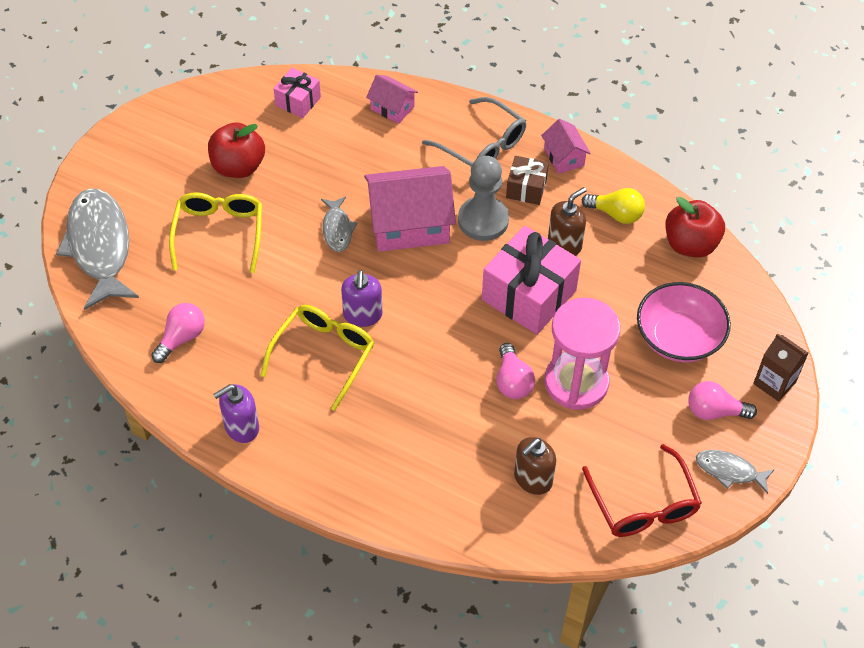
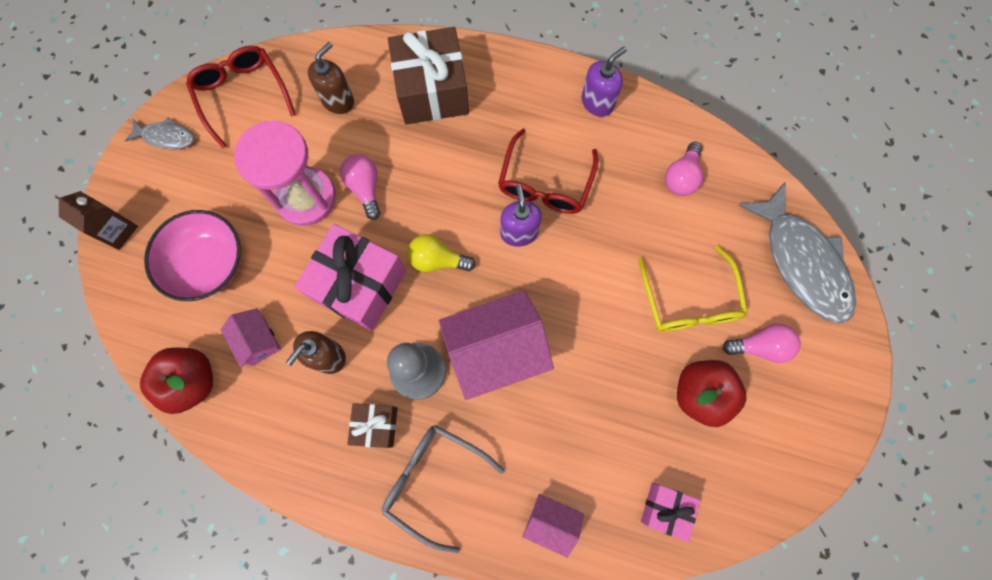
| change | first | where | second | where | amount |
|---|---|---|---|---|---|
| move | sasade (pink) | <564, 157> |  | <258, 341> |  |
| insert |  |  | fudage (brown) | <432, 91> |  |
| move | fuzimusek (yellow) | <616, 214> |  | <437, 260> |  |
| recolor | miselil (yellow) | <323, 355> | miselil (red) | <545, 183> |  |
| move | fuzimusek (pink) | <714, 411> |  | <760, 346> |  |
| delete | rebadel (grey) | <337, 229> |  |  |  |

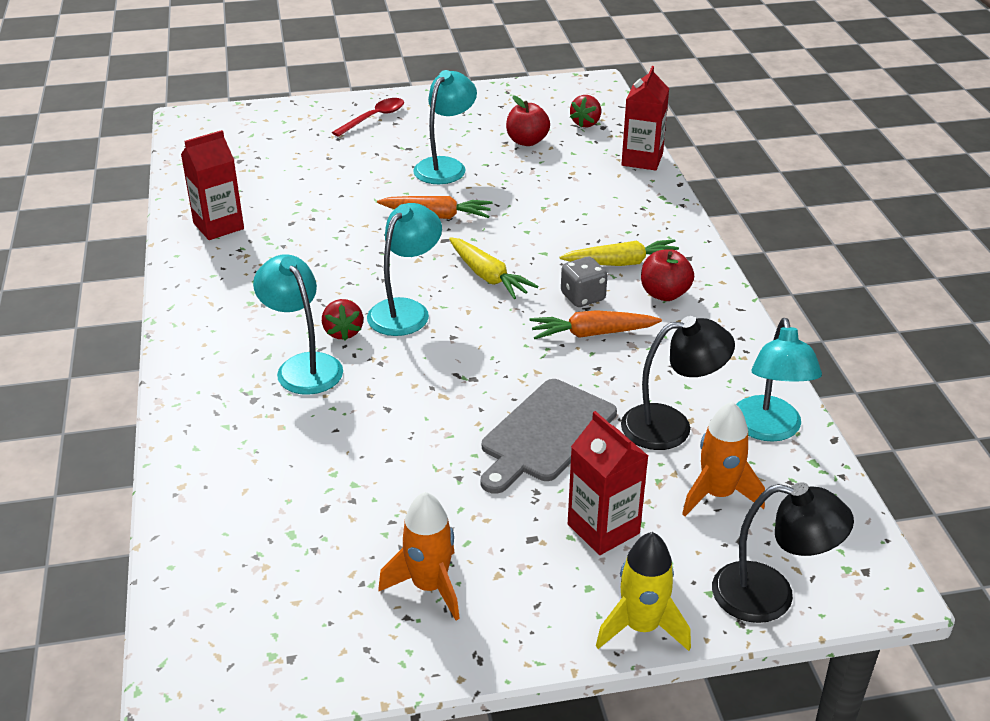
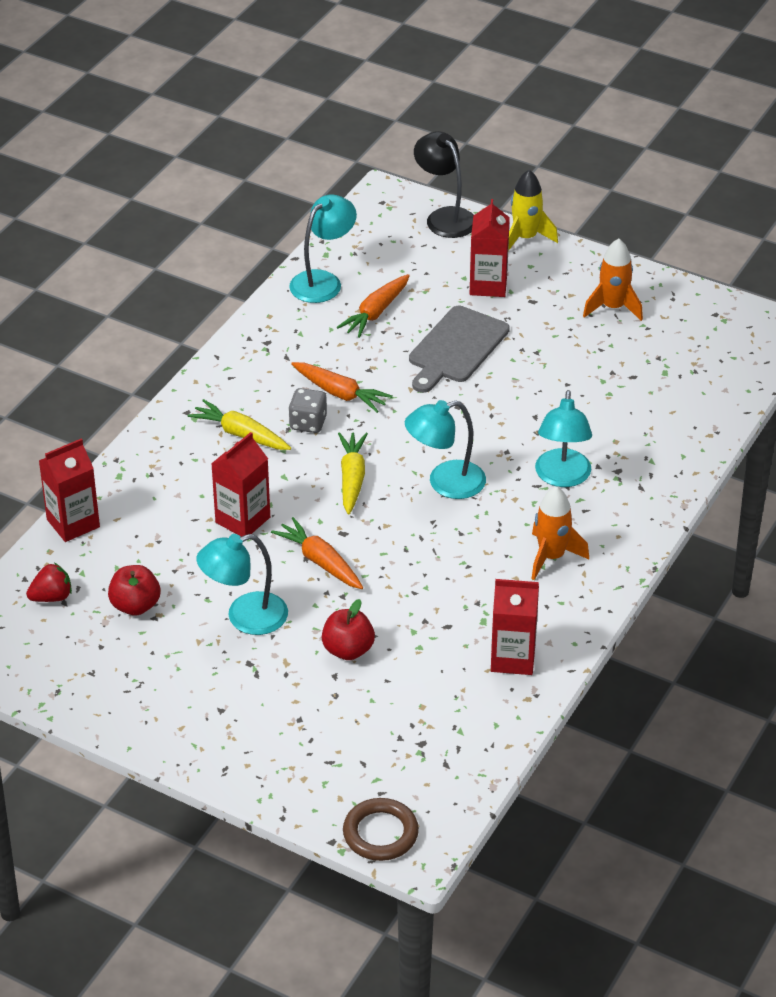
| change | first | where | second | where | amount |
|---|---|---|---|---|---|
| insert |  |  | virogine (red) | <243, 520> |  |
| move | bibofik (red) | <664, 294> |  | <348, 650> |  |
| replace | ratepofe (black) | <671, 426> | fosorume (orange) | <375, 313> |  |
| insert |  |  | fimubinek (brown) | <380, 833> |  |
| rotate | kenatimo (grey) | <545, 434> |  | <456, 348> | 135 degrees clockwise |
| move | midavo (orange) | <717, 494> |  | <551, 557> |  |
| delete | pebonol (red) | <343, 332> |  |  |  |
| delete | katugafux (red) | <374, 118> |  |  |  |

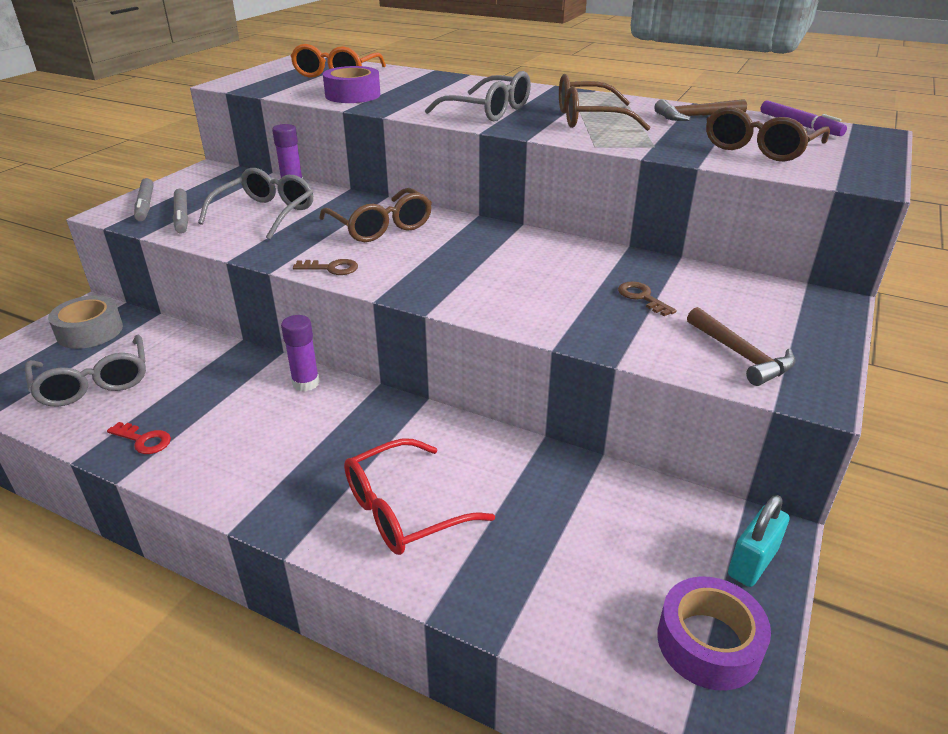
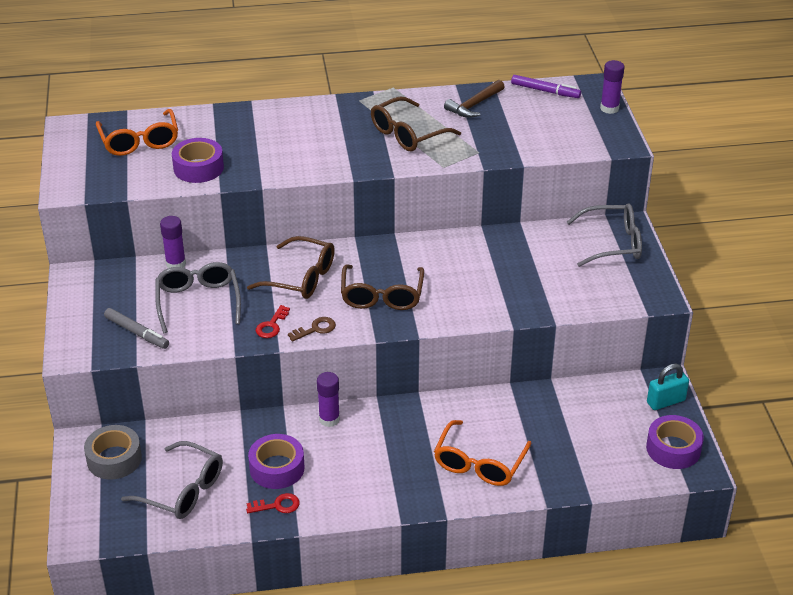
| change | first | where | second | where | amount |
|---|---|---|---|---|---|
| insert |  |  | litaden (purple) | <277, 468> |  |
| insert |  |  | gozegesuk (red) | <271, 325> |  |
| move | miselil (brown) | <760, 148> |  | <382, 295> |  |
| recolor | miselil (red) | <404, 510> | miselil (orange) | <479, 463> |  |
| move | miselil (grey) | <488, 111> |  | <612, 243> |  |
| insert |  |  | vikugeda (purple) | <609, 108> |  |
| rotate | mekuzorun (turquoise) | <752, 562> |  | <665, 401> | 60 degrees clockwise |
| delete | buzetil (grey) | <145, 205> |  |  |  |
| delete | gozegesuk (brown) | <642, 297> |  |  |  |
| delete | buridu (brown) | <740, 355> |  |  |  |

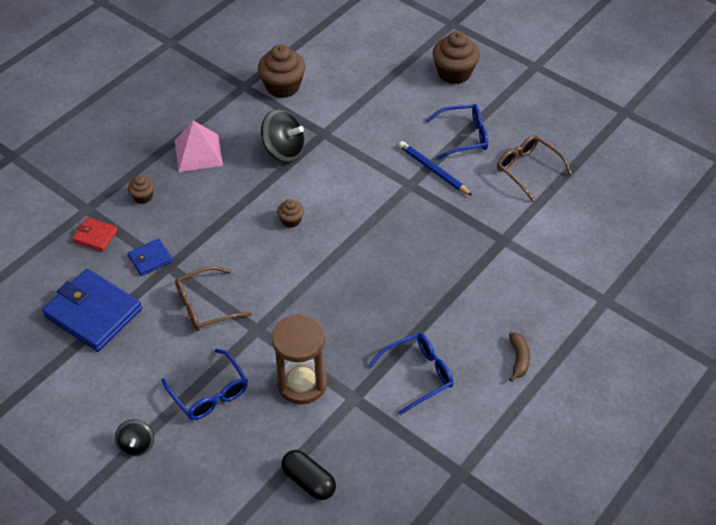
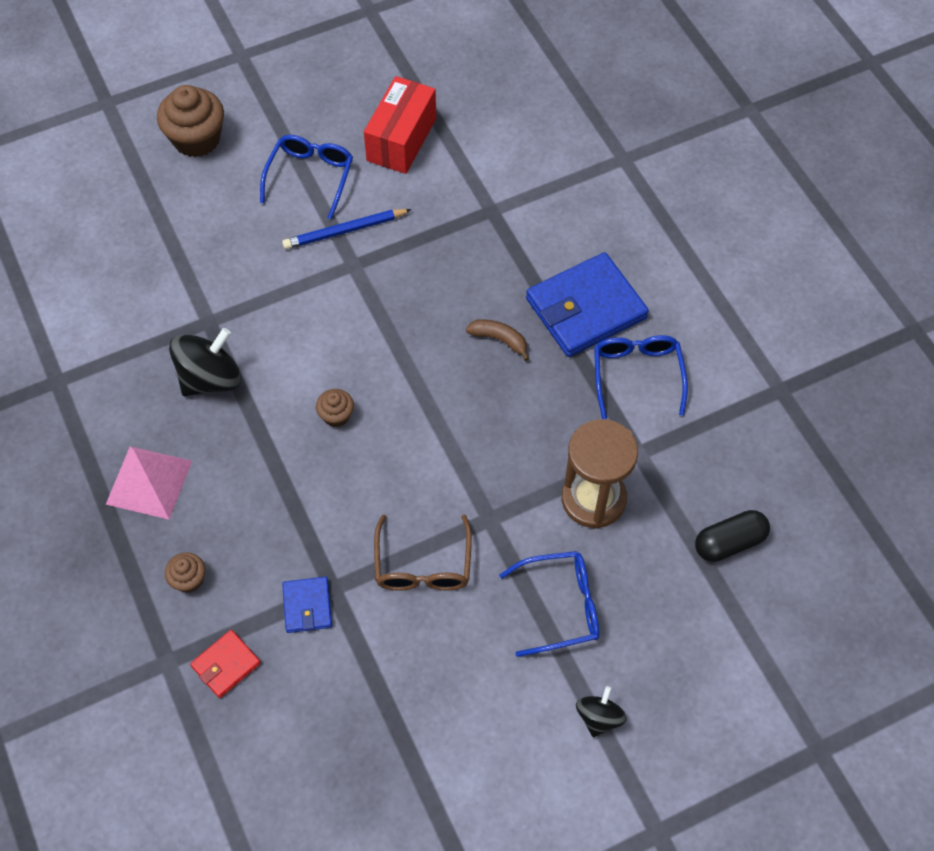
| change | first | where | second | where | amount |
|---|---|---|---|---|---|
| replace | miselil (brown) | <527, 170> | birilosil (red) | <401, 139> |  |
| move | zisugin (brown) | <518, 359> |  | <499, 339> |  |
| move | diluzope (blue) | <93, 313> |  | <585, 308> |  |
| rotate | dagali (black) | <137, 445> |  | <599, 717> | 90 degrees counterclockwise |
| delete | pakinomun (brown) | <283, 86> |  |  |  |

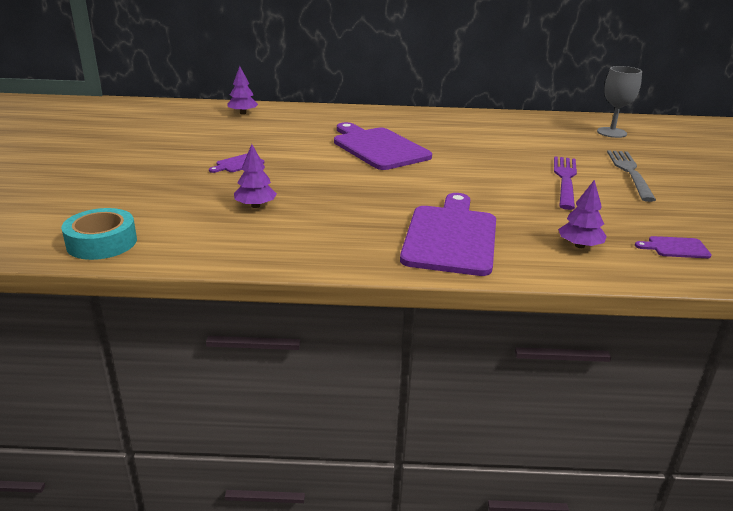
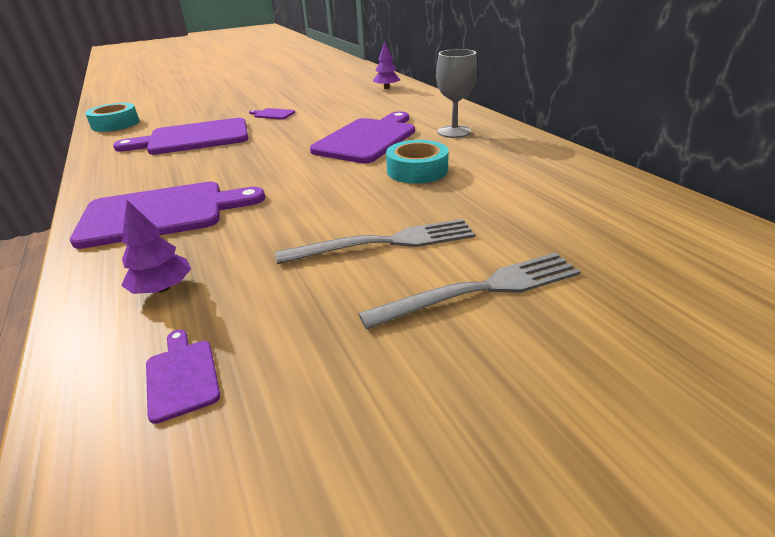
| change | first | where | second | where | amount |
|---|---|---|---|---|---|
| replace | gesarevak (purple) | <255, 206> | kenatimo (purple) | <193, 138> |  |
| recolor | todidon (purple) | <565, 180> | todidon (grey) | <385, 243> |  |
| insert |  |  | litaden (turquoise) | <417, 170> |  |
| move | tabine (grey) | <611, 132> |  | <454, 132> |  |

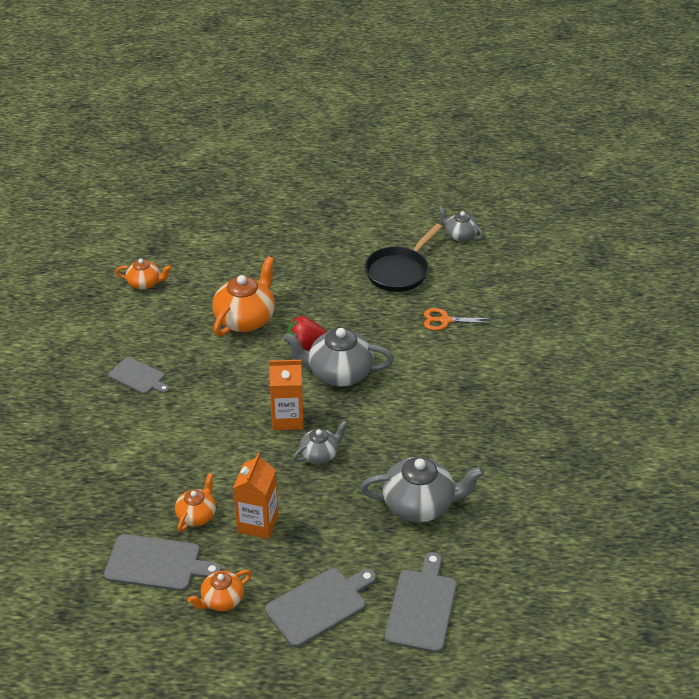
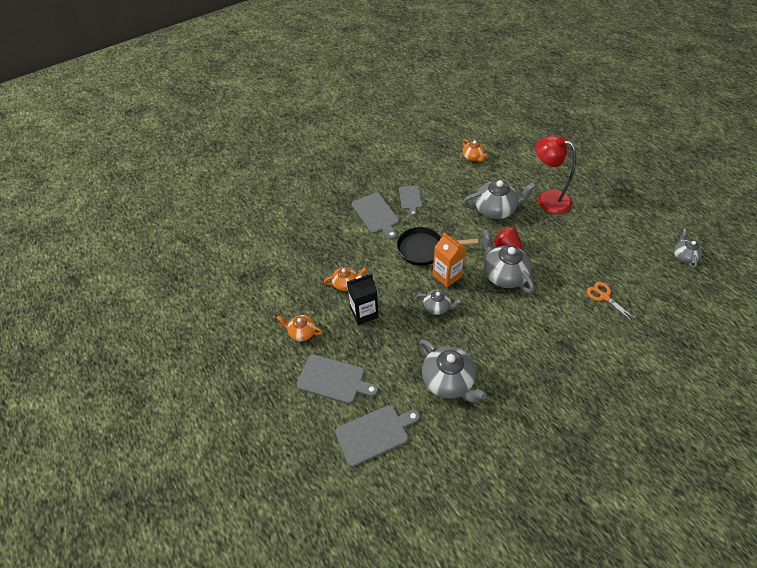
| change | first | where | second | where | amount |
|---|---|---|---|---|---|
| recolor | virogine (orange) | <258, 523> | virogine (black) | <364, 313> |  |
| move | kenatimo (grey) | <157, 563> |  | <376, 214> |  |
| move | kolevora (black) | <399, 271> |  | <424, 249> |  |
| recolor | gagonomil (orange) | <245, 319> | gagonomil (grey) | <495, 210> |  |
| insert |  |  | ratepofe (red) | <547, 199> |  |

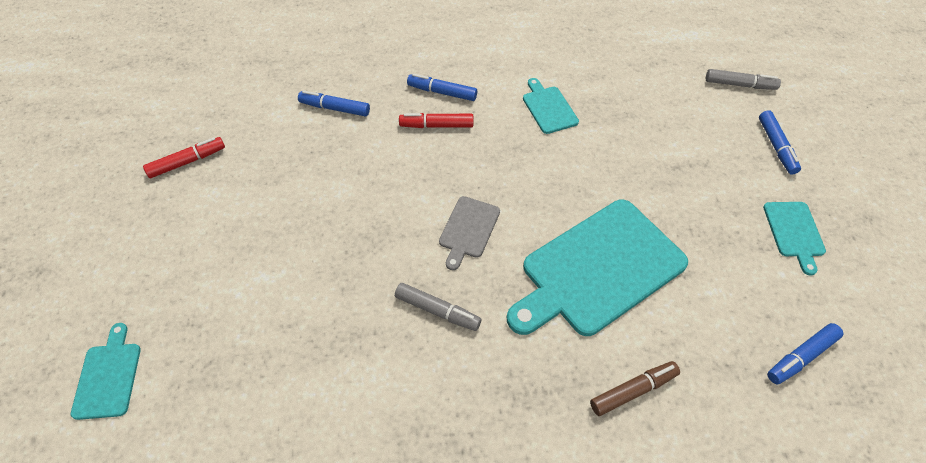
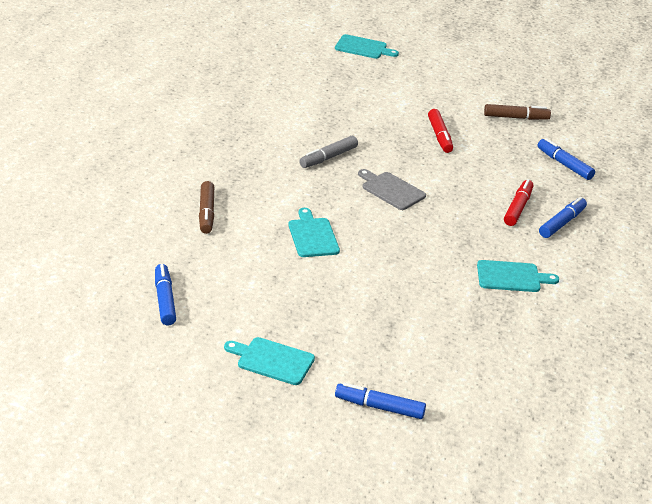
| change | first | where | second | where | amount |
|---|---|---|---|---|---|
| resize | kenatimo (turquoise) | <598, 269> |  | <312, 236> | x0.46 |
| move | buzetil (red) | <187, 162> |  | <439, 136> |  |
| insert |  |  | buzetil (brown) | <516, 118> |  |
| rotate | buzetil (blue) | <335, 108> |  | <564, 164> | 75 degrees counterclockwise |
| delete | buzetil (grey) | <740, 85> |  |  |  |

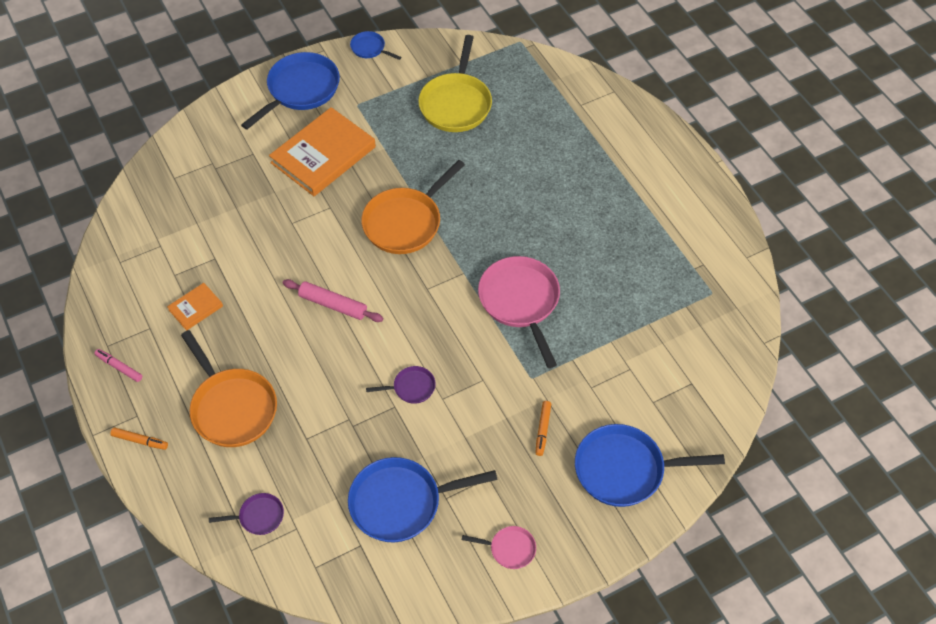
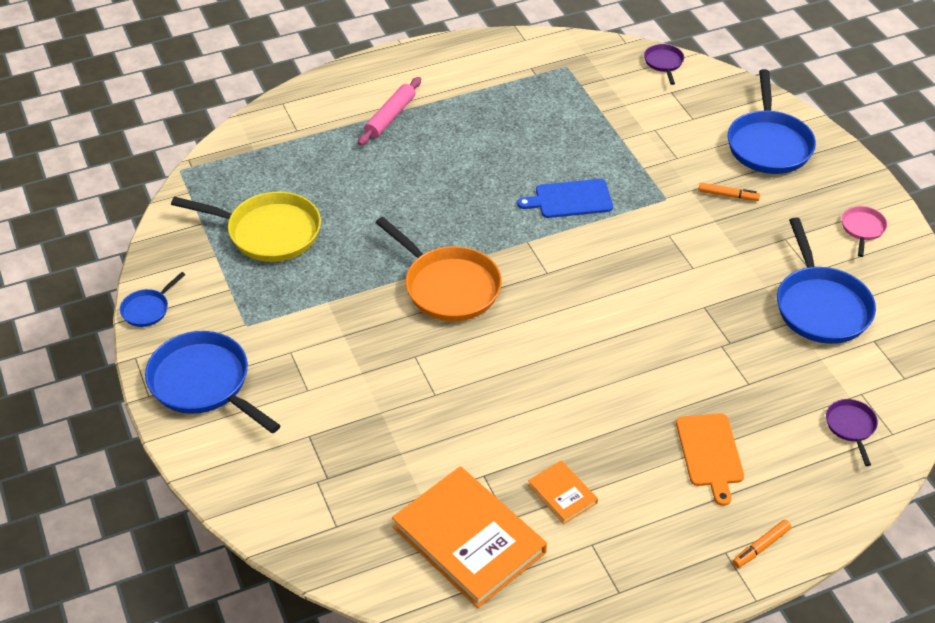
| change | first | where | second | where | amount |
|---|---|---|---|---|---|
| move | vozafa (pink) | <333, 305> |  | <390, 117> |  |
| move | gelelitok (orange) | <323, 155> |  | <469, 539> |  |
| replace | kolevora (pink) | <520, 302> | kenatimo (blue) | <570, 199> |  |
| move | kolevora (purple) | <411, 387> |  | <664, 63> |  |
| replace | kolevora (orange) | <232, 407> | kenatimo (orange) | <710, 453> |  |
| rotate | buzetil (orange) | <140, 440> |  | <761, 547> | 150 degrees counterclockwise |
| delete | buzetil (pink) | <119, 367> |  |  |  |

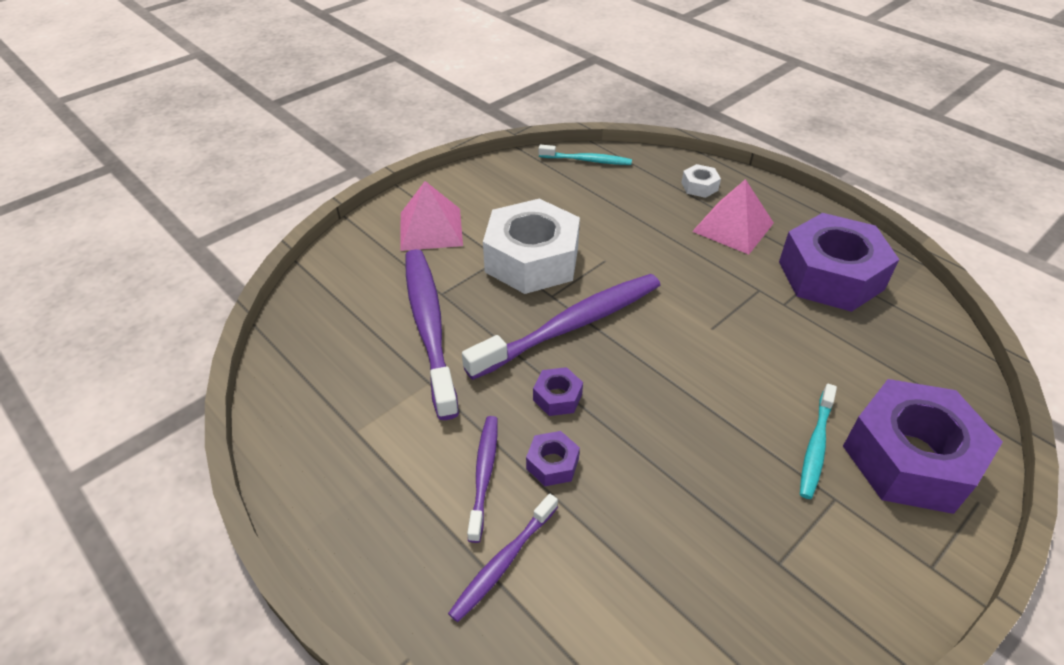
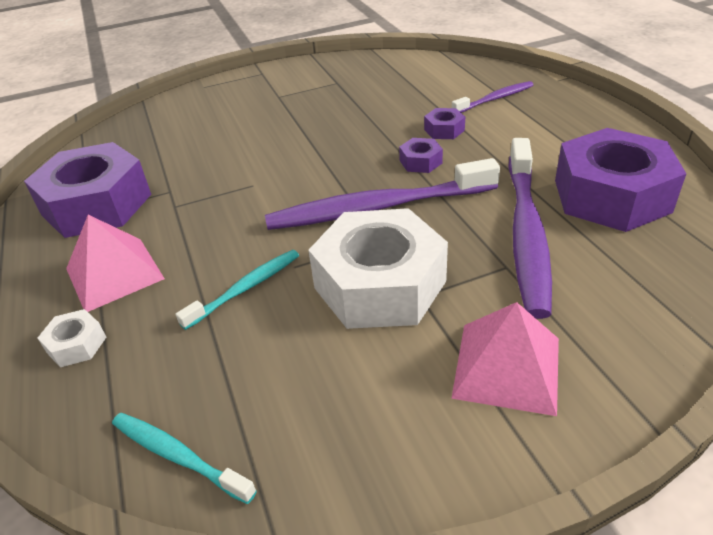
| change | first | where | second | where | amount |
|---|---|---|---|---|---|
| move | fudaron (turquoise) | <815, 446> |  | <245, 288> |  |
| move | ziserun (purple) | <910, 458> |  | <611, 196> |  |
| delete | fudaron (purple) | <484, 474> |  |  |  |

